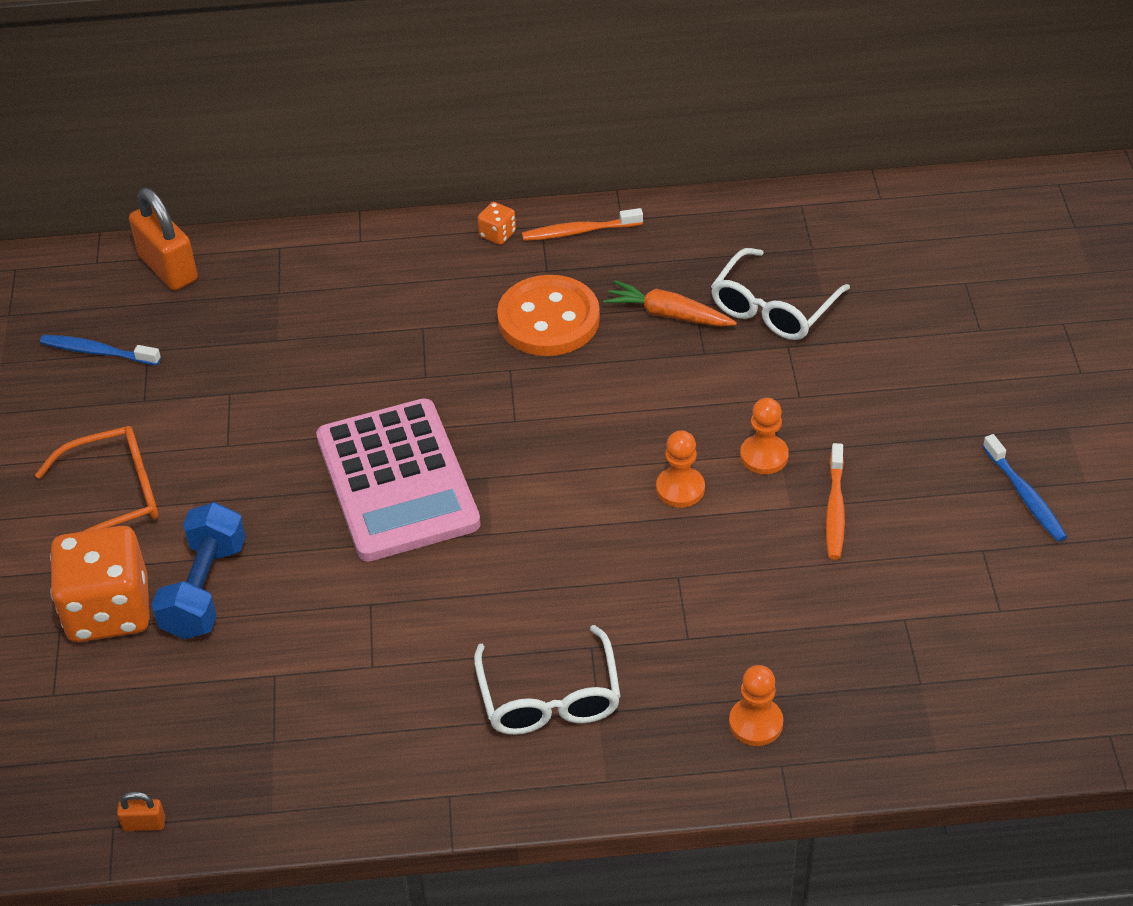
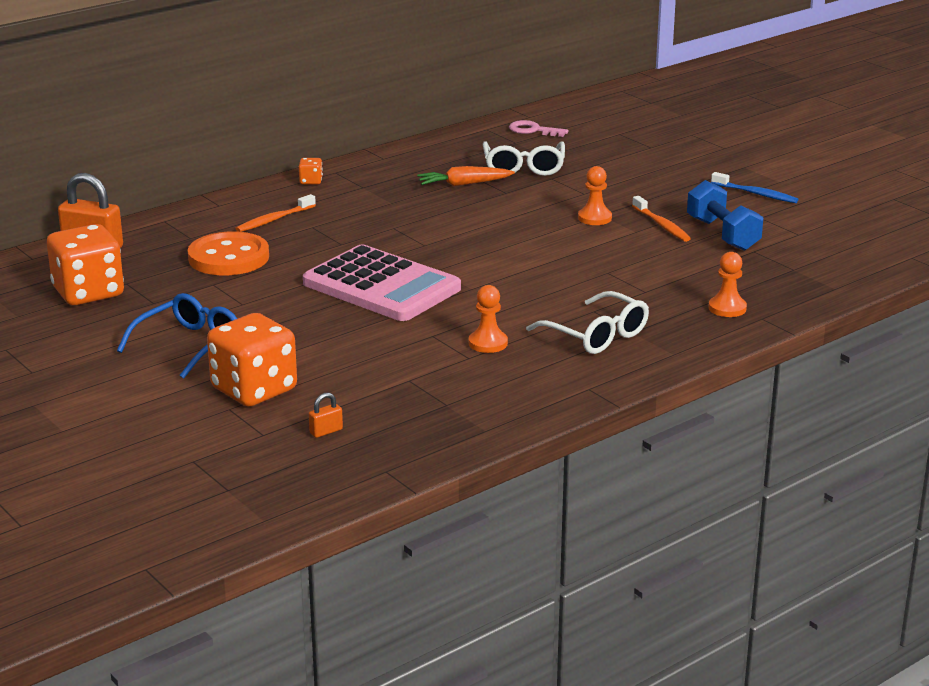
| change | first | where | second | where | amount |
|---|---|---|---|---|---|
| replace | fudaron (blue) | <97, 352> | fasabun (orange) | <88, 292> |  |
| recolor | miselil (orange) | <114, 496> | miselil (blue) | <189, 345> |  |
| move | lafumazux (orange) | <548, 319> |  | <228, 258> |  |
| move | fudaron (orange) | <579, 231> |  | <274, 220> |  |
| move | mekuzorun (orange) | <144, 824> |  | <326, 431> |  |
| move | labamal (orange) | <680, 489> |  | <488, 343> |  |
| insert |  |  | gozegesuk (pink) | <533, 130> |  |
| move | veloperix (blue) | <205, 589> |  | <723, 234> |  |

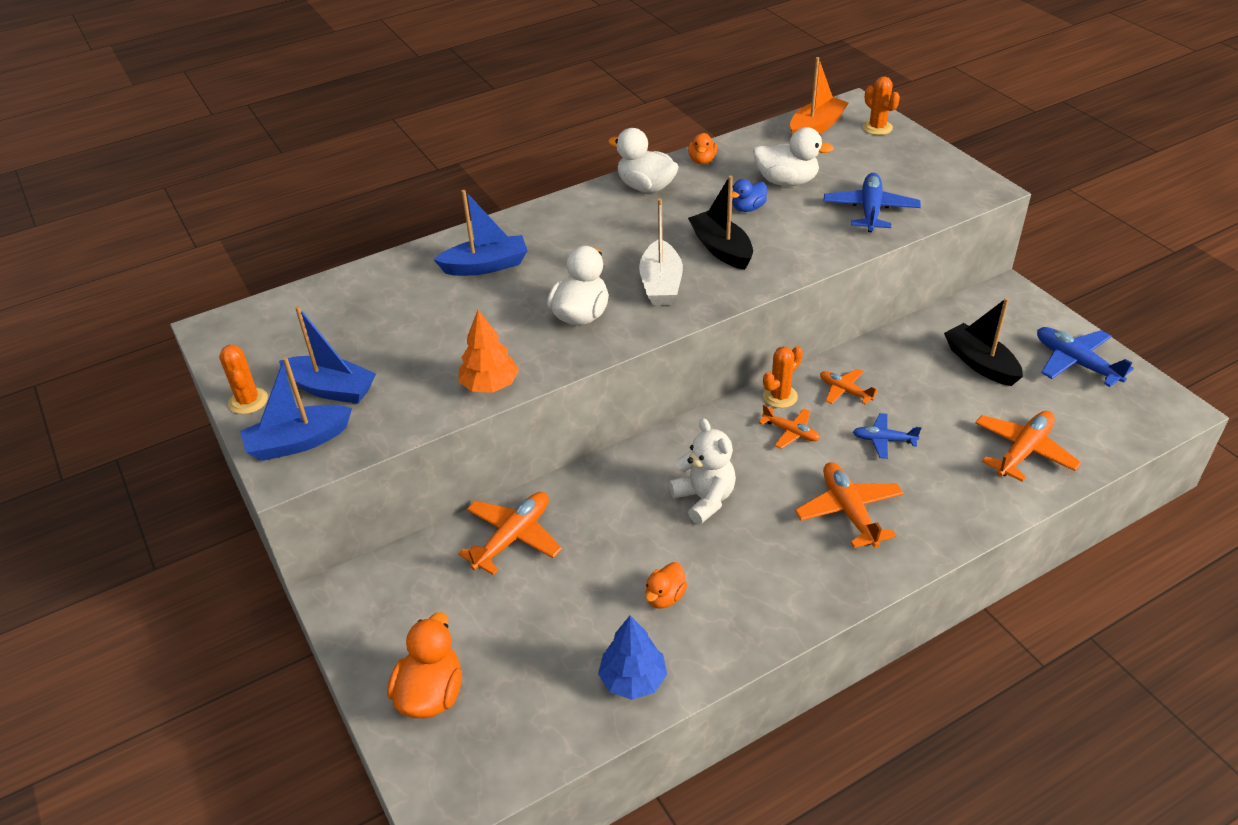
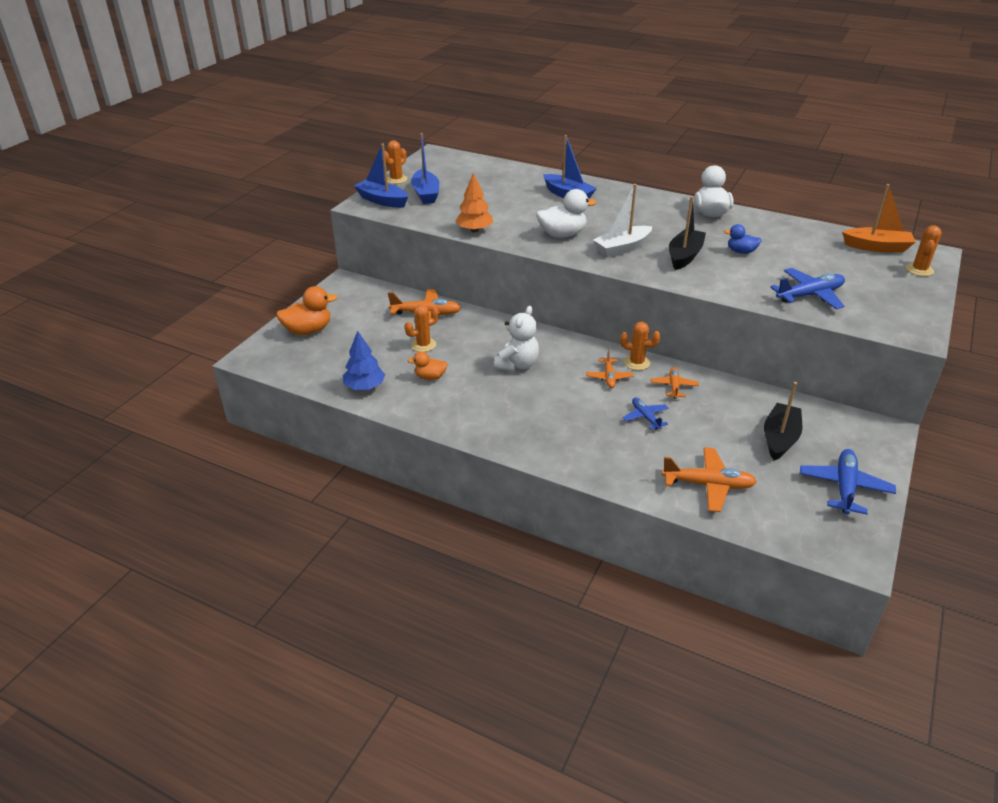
| change | first | where | second | where | amount |
|---|---|---|---|---|---|
| insert |  |  | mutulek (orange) | <423, 345> |  |
| delete | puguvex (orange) | <702, 160> |  |  |  |
| delete | puguvex (white) | <786, 181> |  |  |  |
| delete | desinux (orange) | <848, 511> |  |  |  |

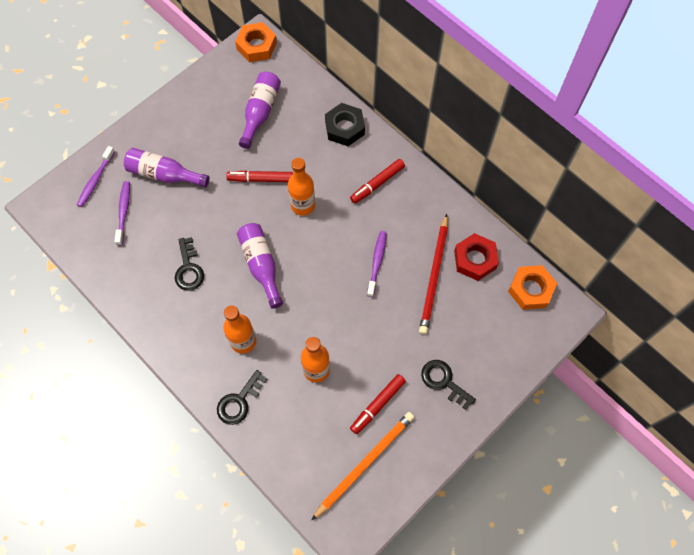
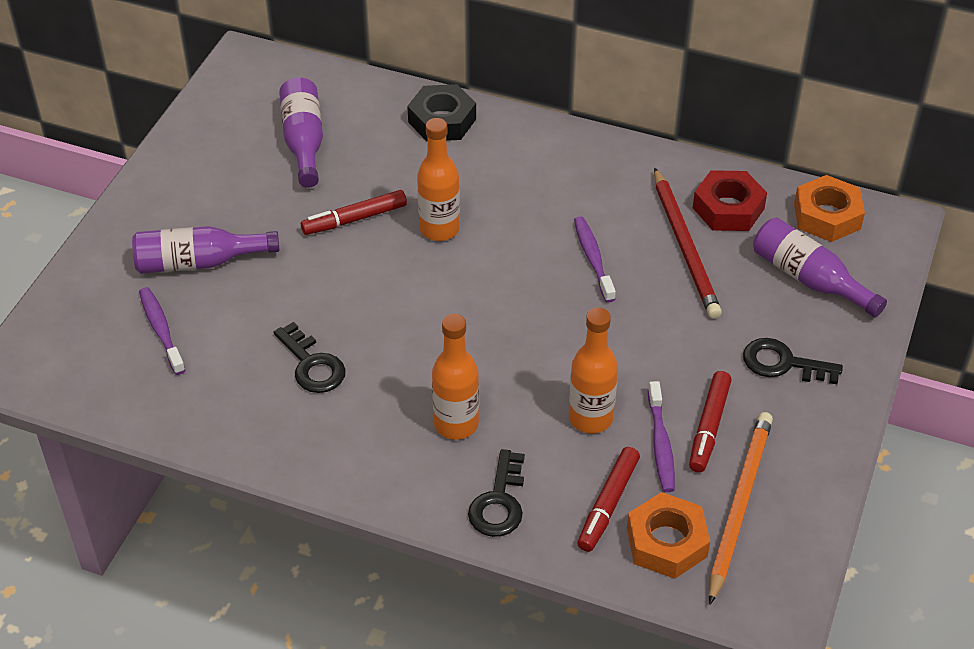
| change | first | where | second | where | amount |
|---|---|---|---|---|---|
| move | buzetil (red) | <377, 184> |  | <608, 504> |  |
| move | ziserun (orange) | <256, 46> |  | <666, 542> |  |
| move | fudaron (purple) | <95, 180> |  | <660, 444> |  |
| move | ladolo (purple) | <261, 265> |  | <809, 279> |  |

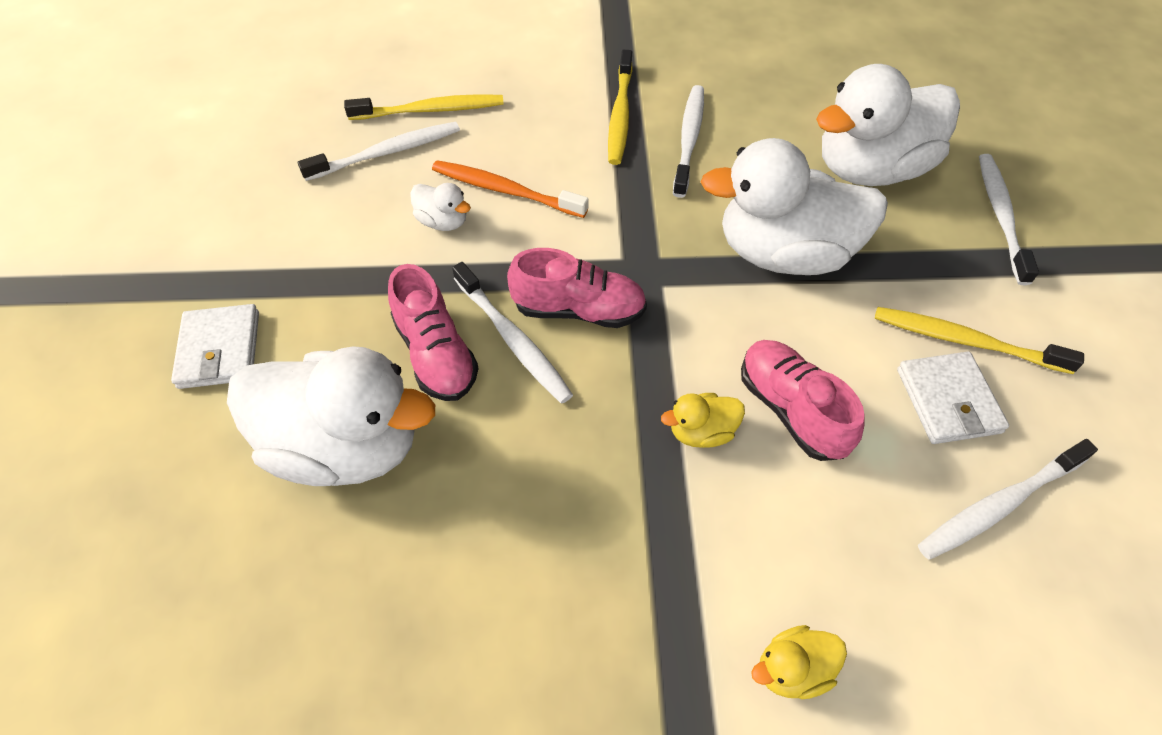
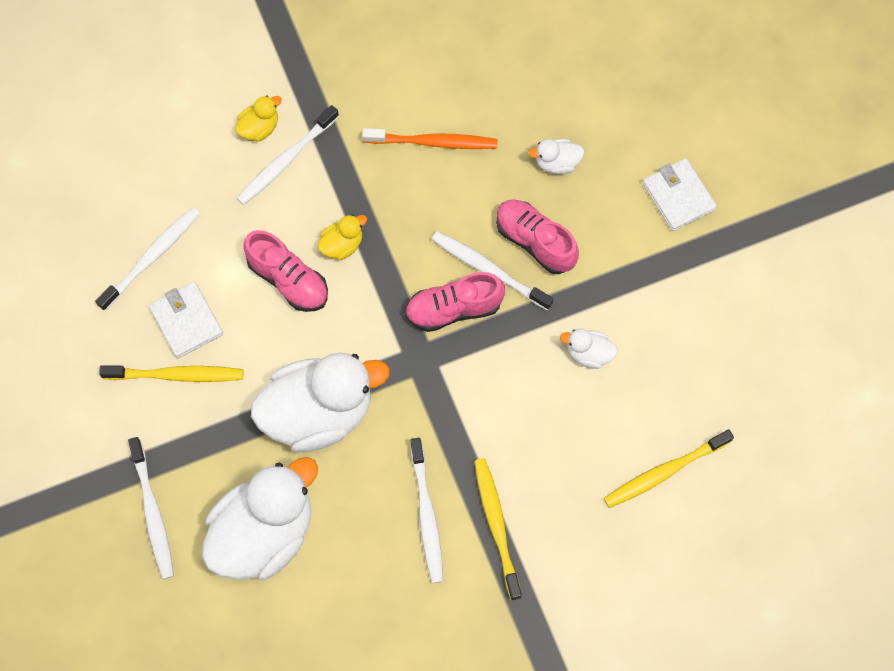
| change | first | where | second | where | amount |
|---|---|---|---|---|---|
| move | fudaron (white) | <387, 152> |  | <285, 161> |  |
| move | fudaron (orange) | <504, 190> |  | <434, 142> |  |
| resize | puguvex (white) | <345, 445> |  | <557, 163> | x0.42 |

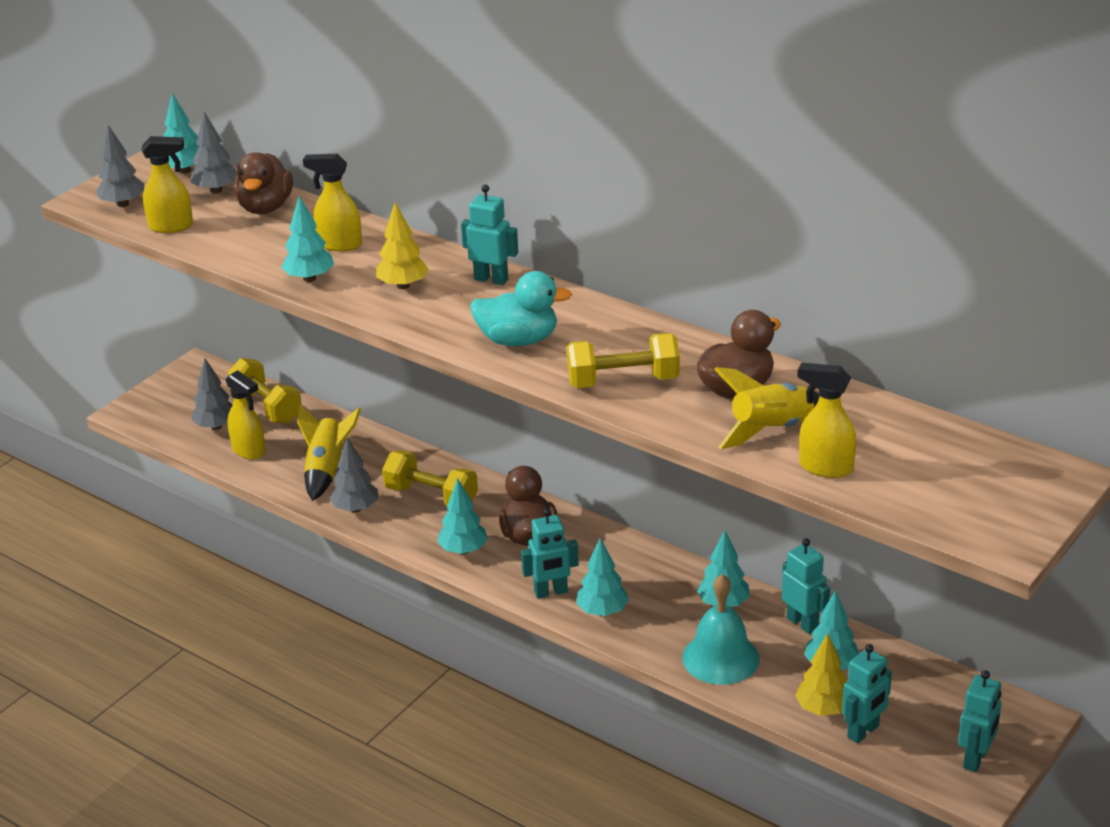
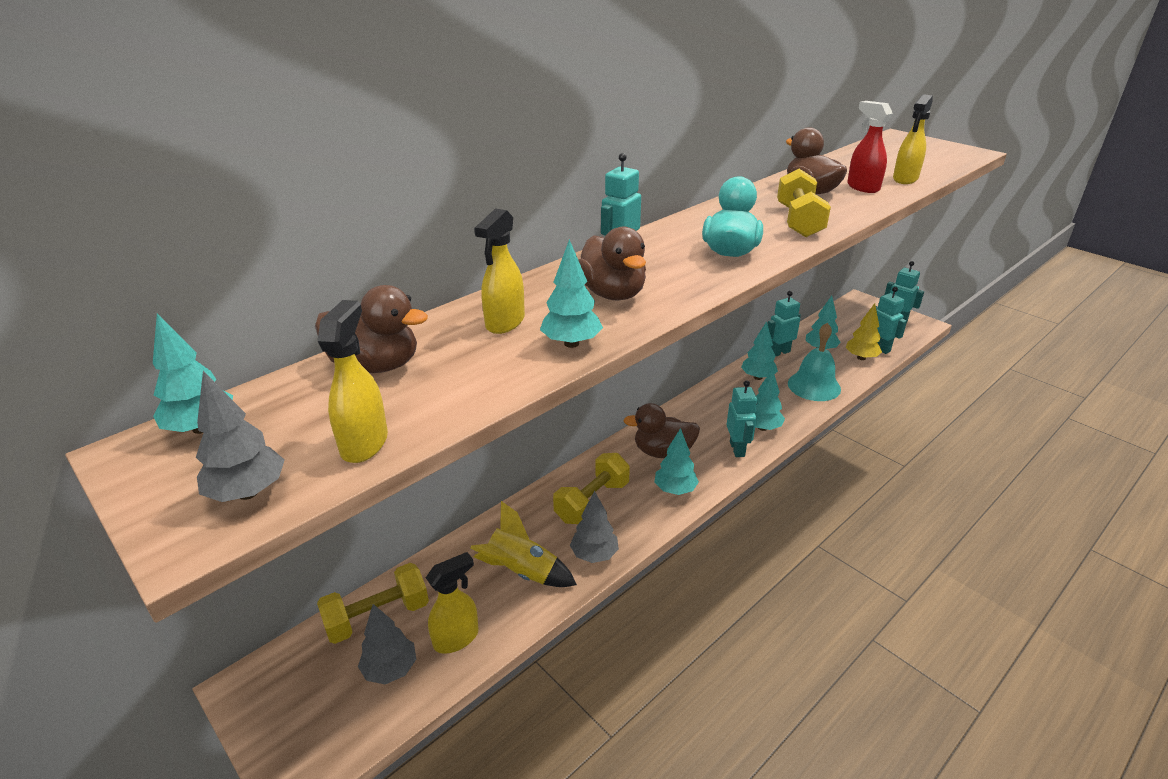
| change | first | where | second | where | amount |
|---|---|---|---|---|---|
| replace | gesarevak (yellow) | <403, 286> | puguvex (brown) | <612, 294> |  |
| replace | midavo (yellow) | <771, 430> | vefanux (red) | <862, 187> |  |
| delete | gesarevak (grey) | <216, 190> |  |  |  |

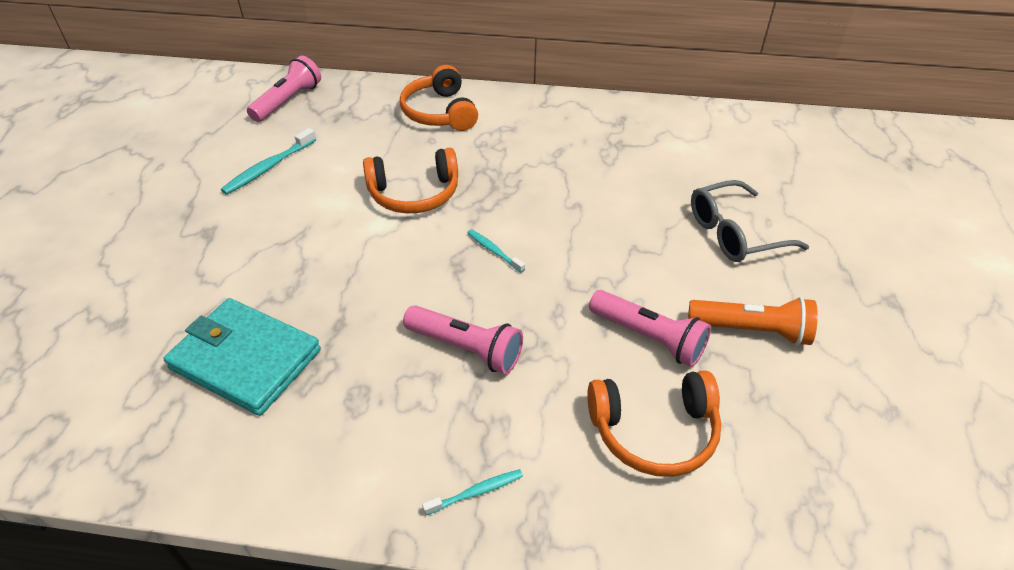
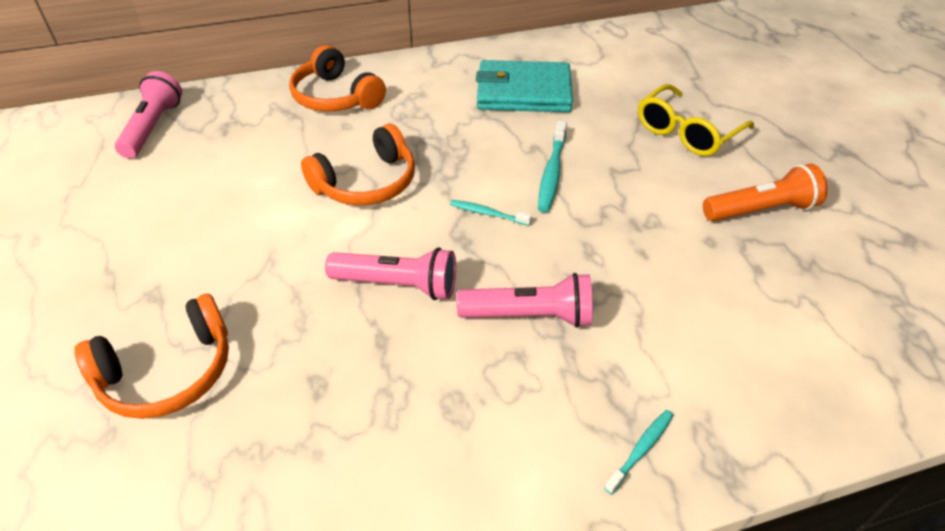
| change | first | where | second | where | amount |
|---|---|---|---|---|---|
| move | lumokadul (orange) | <654, 431> |  | <168, 372> |  |
| move | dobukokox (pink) | <648, 338> |  | <398, 285> |  |
| move | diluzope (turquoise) | <246, 359> |  | <523, 92> |  |
| move | fudaron (turquoise) | <269, 167> |  | <552, 172> |  |
| recolor | miselil (grey) | <734, 233> | miselil (yellow) | <686, 132> |  |

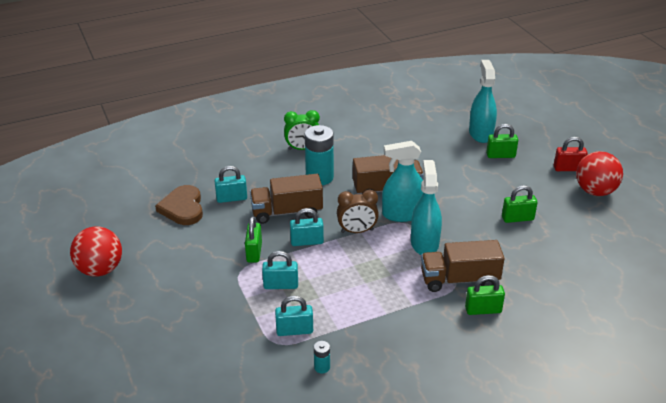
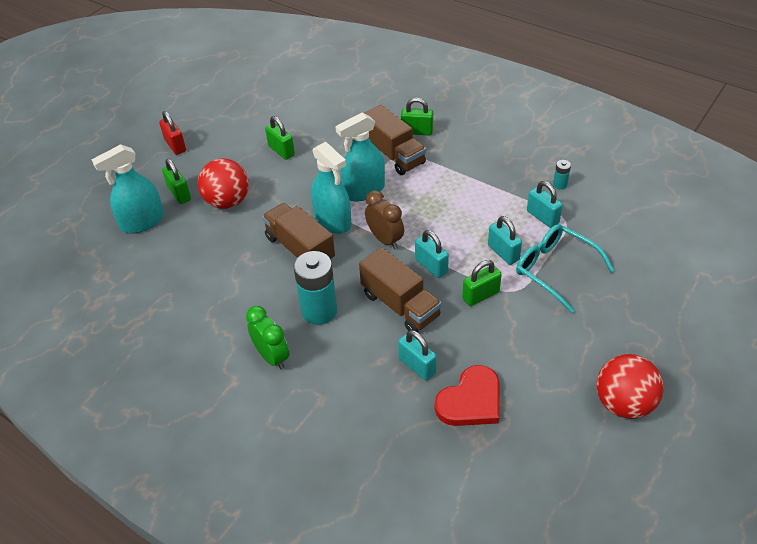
| change | first | where | second | where | amount |
|---|---|---|---|---|---|
| move | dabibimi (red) | <595, 191> |  | <227, 202> |  |
| rotate | mekuzorun (green) | <483, 310> |  | <417, 131> | 45 degrees counterclockwise |
| recolor | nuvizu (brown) | <183, 208> | nuvizu (red) | <471, 401> |  |
| insert |  |  | miselil (turquoise) | <555, 270> |  |

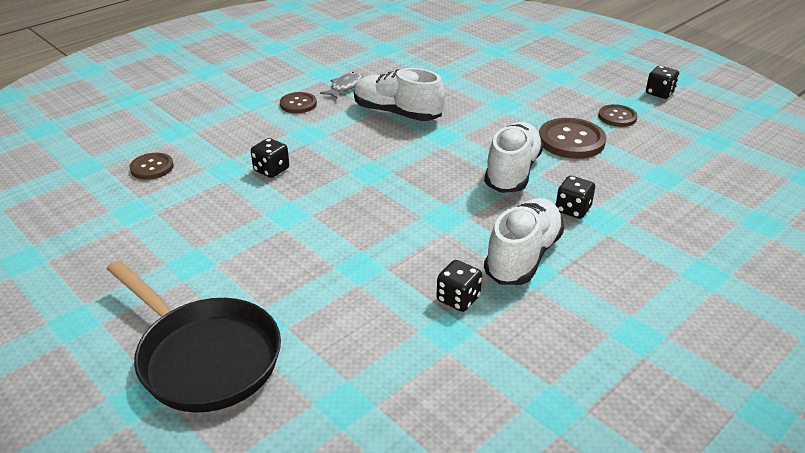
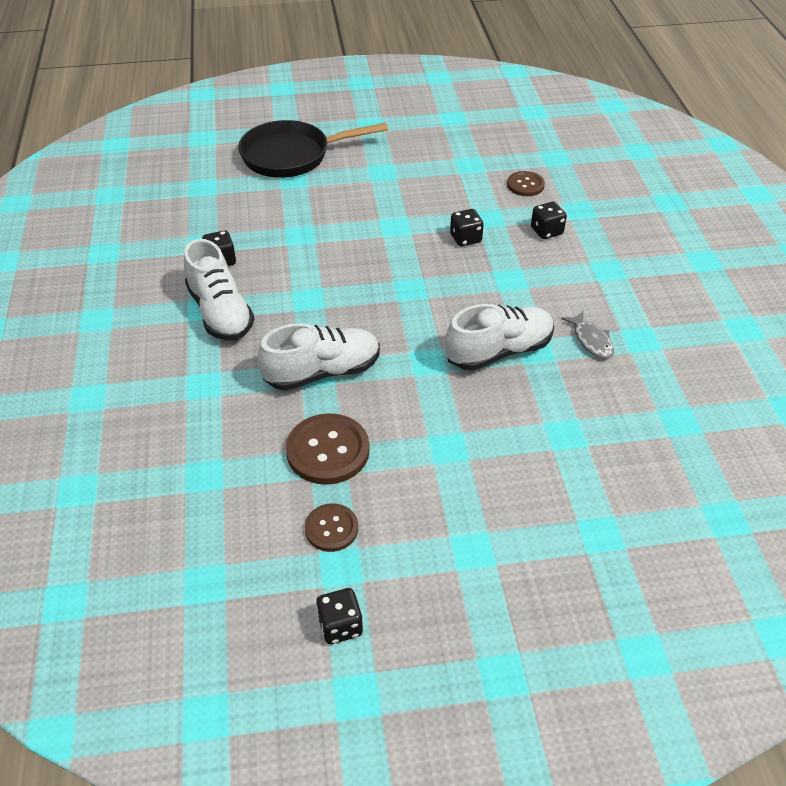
| change | first | where | second | where | amount |
|---|---|---|---|---|---|
| rotate | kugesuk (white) | <512, 172> |  | <322, 372> | 75 degrees counterclockwise |
| move | fasabun (black) | <572, 209> |  | <546, 231> |  |
| delete | lafumazux (brown) | <298, 104> |  |  |  |

